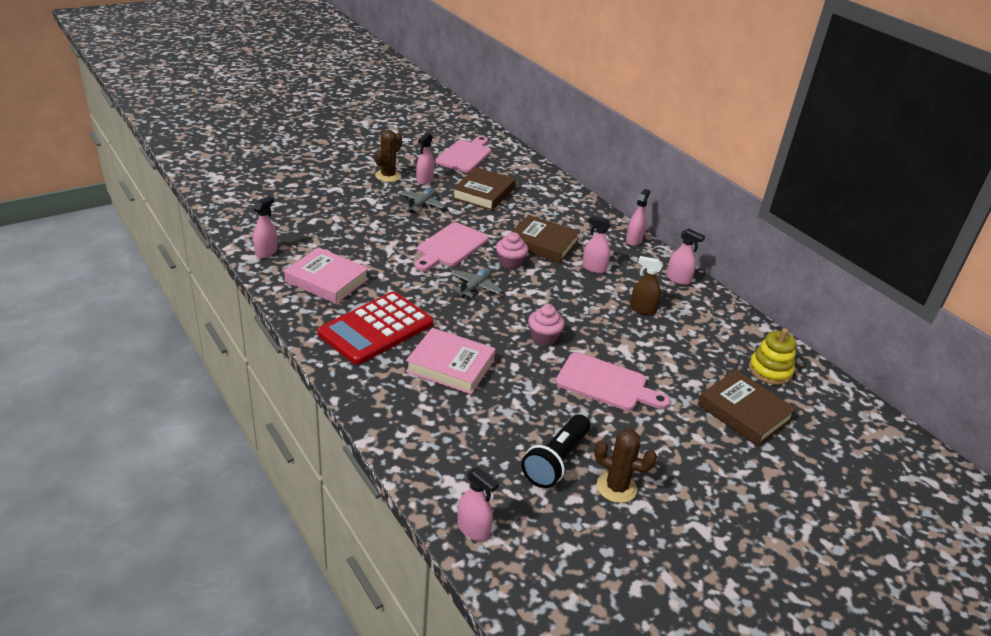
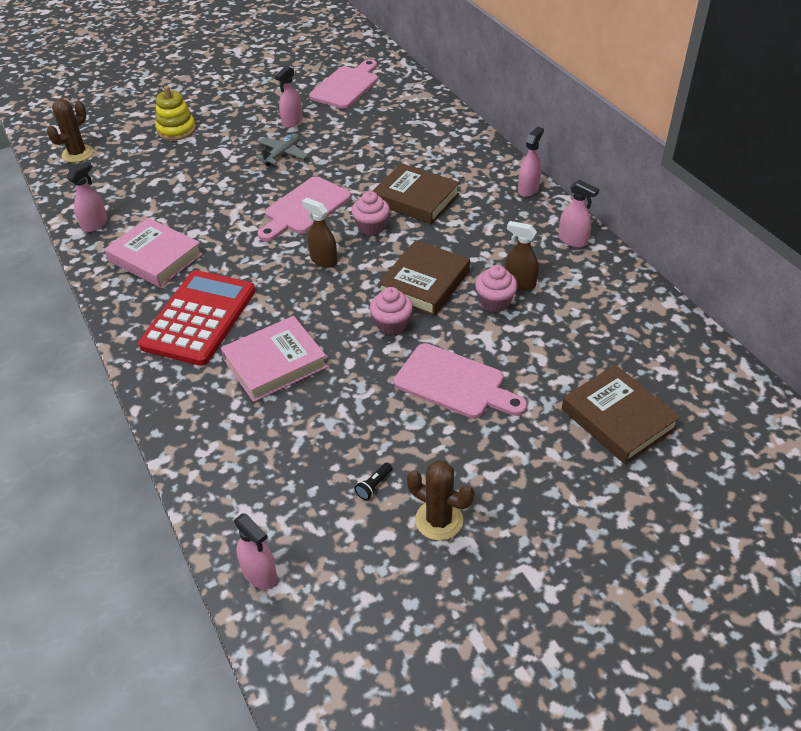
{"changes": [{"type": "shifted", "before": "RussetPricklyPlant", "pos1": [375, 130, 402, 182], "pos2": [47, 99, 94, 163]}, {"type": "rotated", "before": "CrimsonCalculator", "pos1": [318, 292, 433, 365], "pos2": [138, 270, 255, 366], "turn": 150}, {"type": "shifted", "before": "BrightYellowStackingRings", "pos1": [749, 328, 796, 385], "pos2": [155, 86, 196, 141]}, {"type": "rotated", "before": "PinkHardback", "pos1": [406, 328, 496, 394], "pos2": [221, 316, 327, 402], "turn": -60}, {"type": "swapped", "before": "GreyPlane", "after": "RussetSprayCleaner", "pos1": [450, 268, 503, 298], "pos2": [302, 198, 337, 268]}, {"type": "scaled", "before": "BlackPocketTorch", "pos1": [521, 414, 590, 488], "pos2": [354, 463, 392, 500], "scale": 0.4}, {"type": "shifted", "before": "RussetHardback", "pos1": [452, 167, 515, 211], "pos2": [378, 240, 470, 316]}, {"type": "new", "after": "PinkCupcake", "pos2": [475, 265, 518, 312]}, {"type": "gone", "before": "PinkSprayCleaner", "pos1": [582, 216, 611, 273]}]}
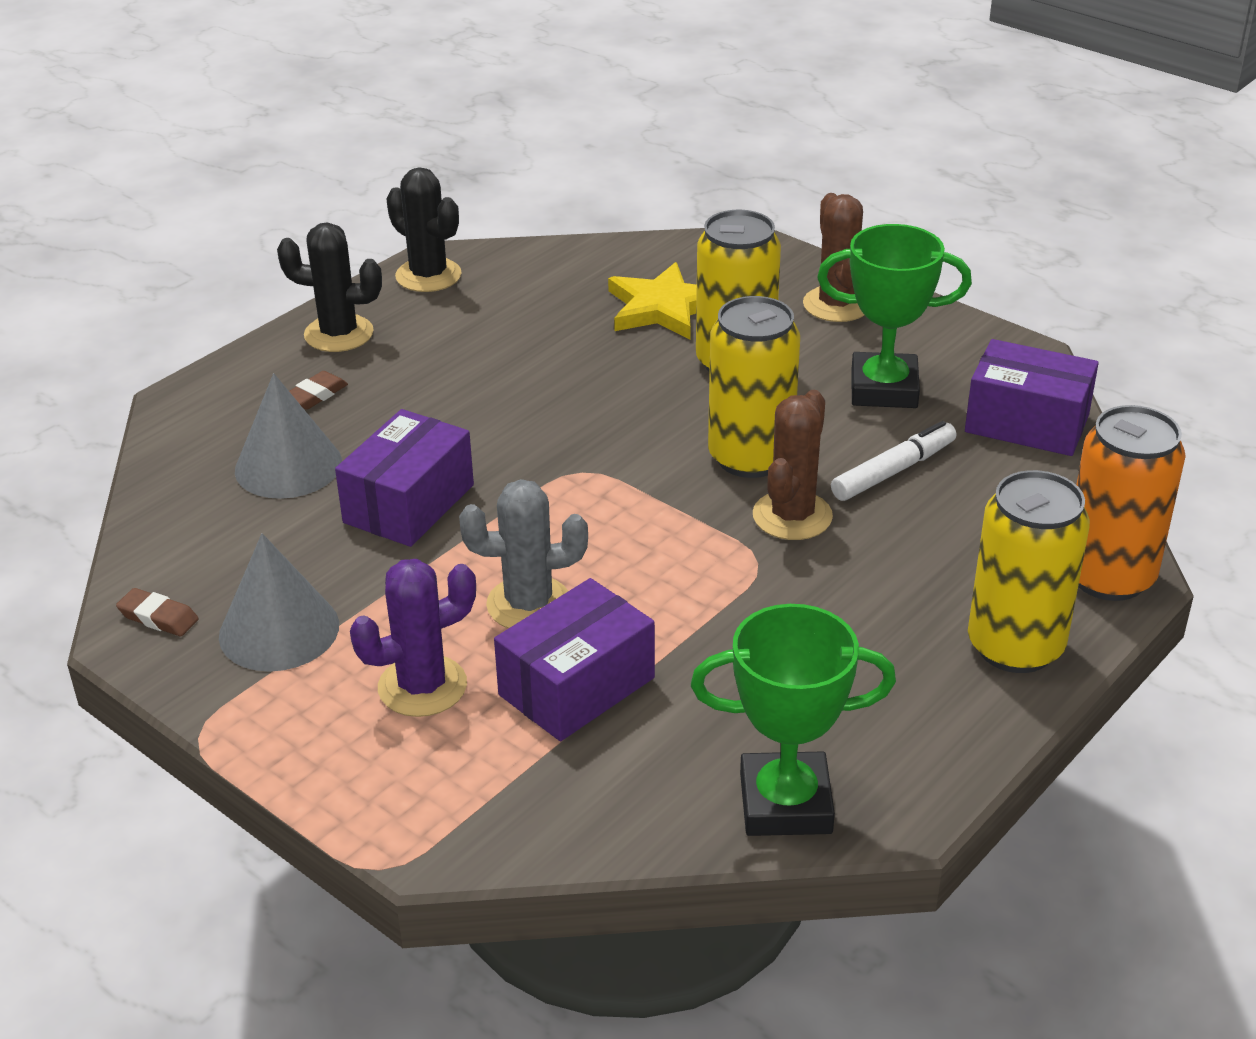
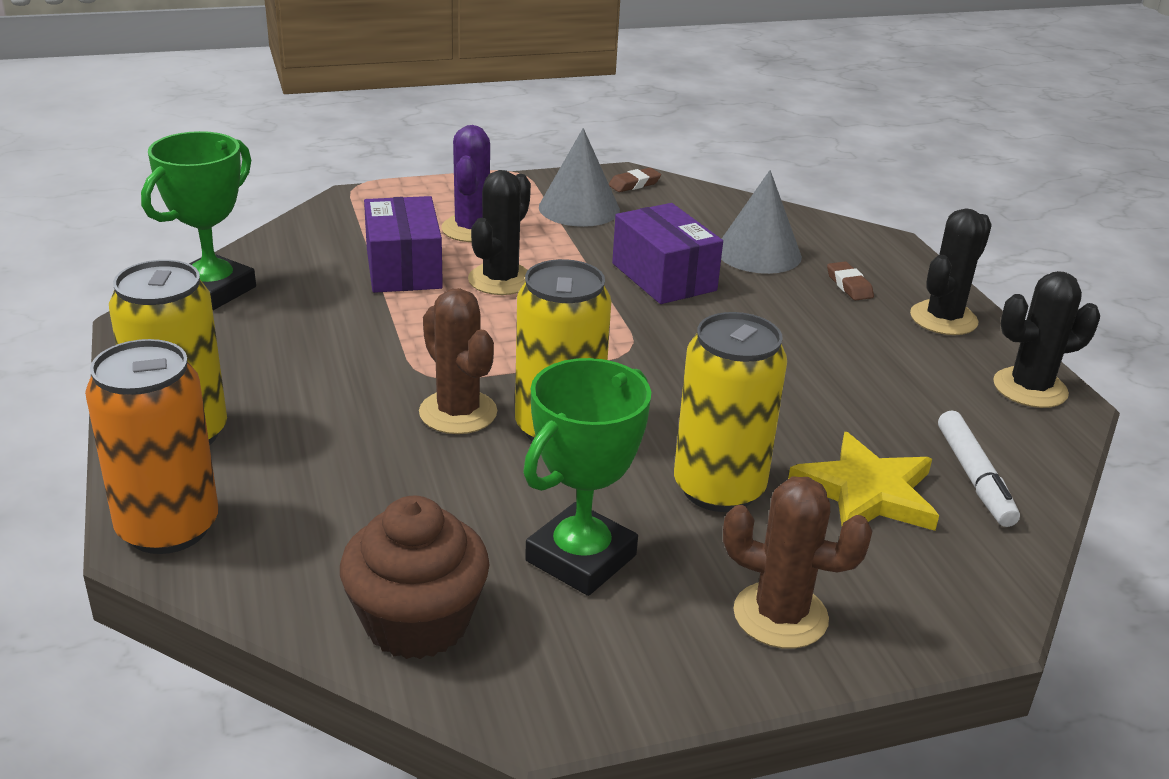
{"changes": [{"type": "swapped", "before": "PurplePackage", "after": "RussetCupcake", "pos1": [965, 339, 1099, 456], "pos2": [340, 496, 490, 659]}, {"type": "repainted", "before": "GreyPricklyPlant", "after": "BlackPricklyPlant", "pos1": [459, 479, 588, 628], "pos2": [468, 170, 531, 295]}, {"type": "shifted", "before": "WhiteMarker", "pos1": [831, 421, 957, 501], "pos2": [938, 410, 1020, 527]}]}
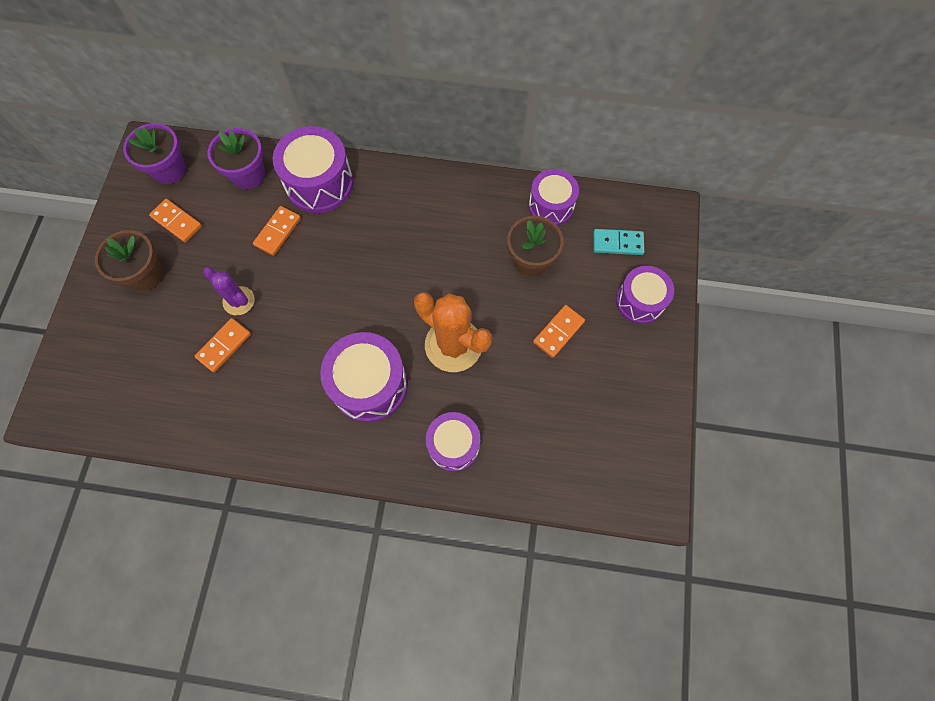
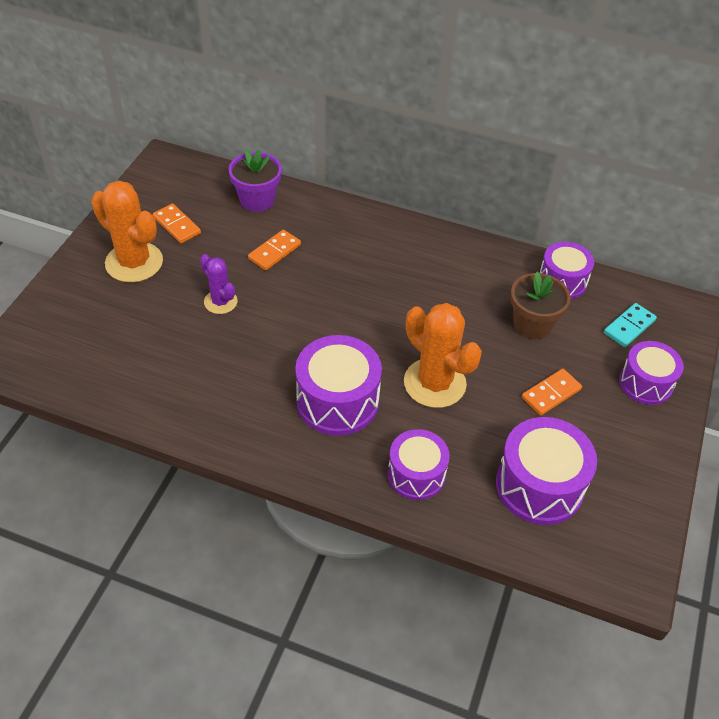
{"changes": [{"type": "swapped", "before": "RussetFlowerPot", "after": "OrangePricklyPlant", "pos1": [95, 230, 163, 291], "pos2": [91, 181, 163, 283]}, {"type": "shifted", "before": "PurpleSnareDrum", "pos1": [273, 126, 353, 213], "pos2": [496, 417, 597, 525]}, {"type": "rotated", "before": "TurquoiseDomino", "pos1": [593, 229, 644, 255], "pos2": [604, 303, 657, 347], "turn": -60}, {"type": "gone", "before": "PurpleFlowerPot", "pos1": [123, 123, 186, 184]}, {"type": "gone", "before": "OrangeDomino", "pos1": [194, 318, 251, 373]}]}
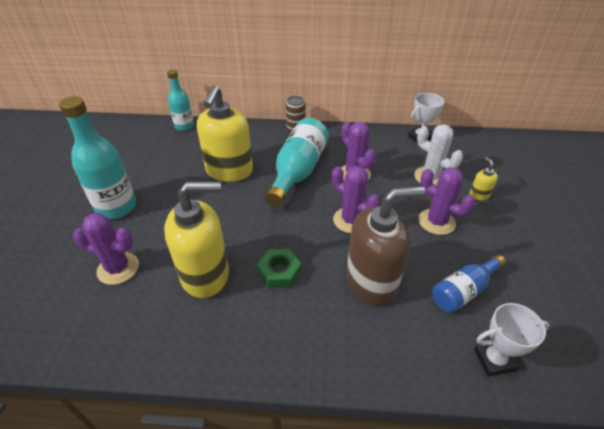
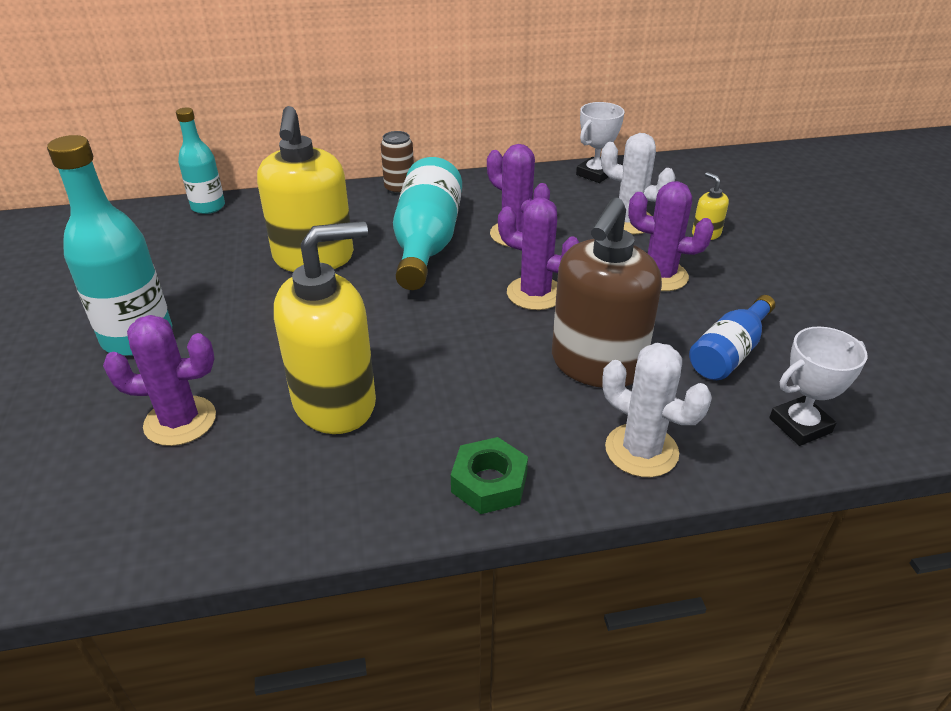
{"changes": [{"type": "shifted", "before": "EmeraldHexNut", "pos1": [257, 249, 301, 288], "pos2": [451, 437, 528, 514]}, {"type": "rotated", "before": "RussetSoapDispenser", "pos1": [346, 186, 425, 306], "pos2": [552, 198, 662, 388], "turn": 150}, {"type": "new", "after": "WhitePricklyPlant", "pos2": [602, 343, 712, 477]}]}
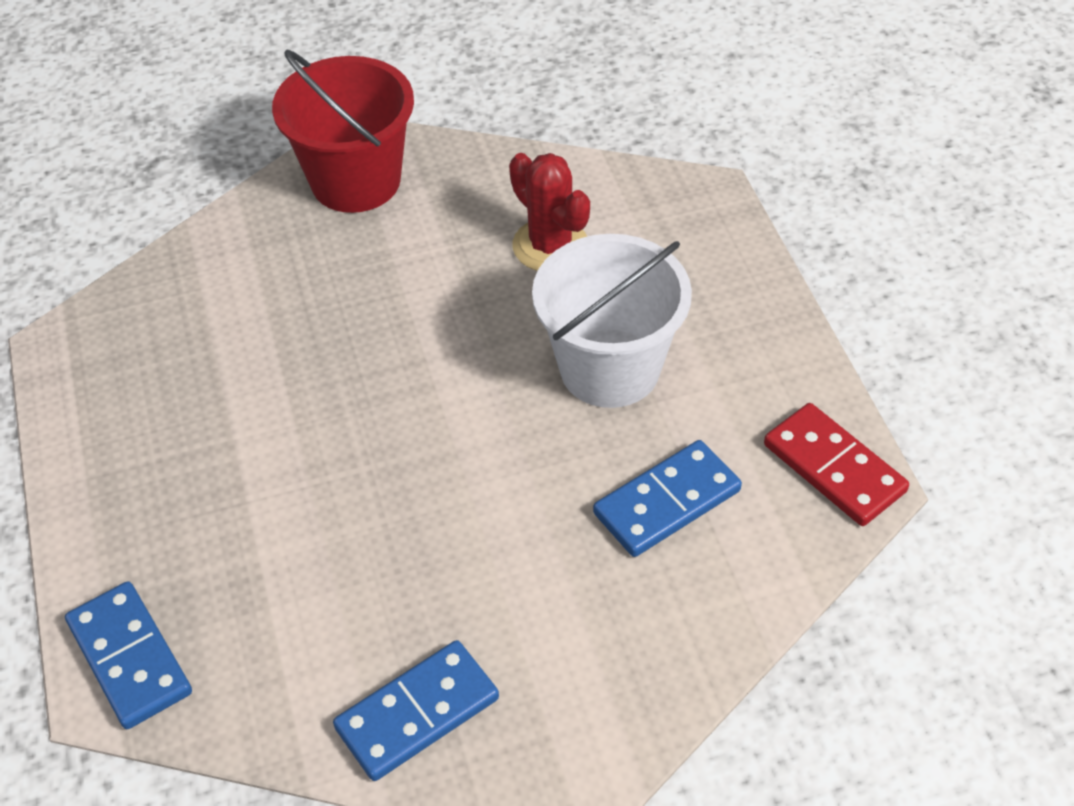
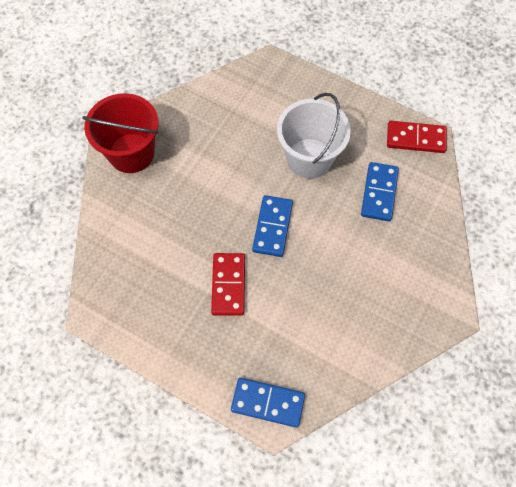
{"changes": [{"type": "new", "after": "CrimsonDomino", "pos2": [211, 253, 245, 316]}, {"type": "shifted", "before": "BlueDomino", "pos1": [333, 640, 499, 781], "pos2": [252, 195, 293, 257]}, {"type": "gone", "before": "CrimsonPricklyPlant", "pos1": [509, 153, 590, 271]}]}
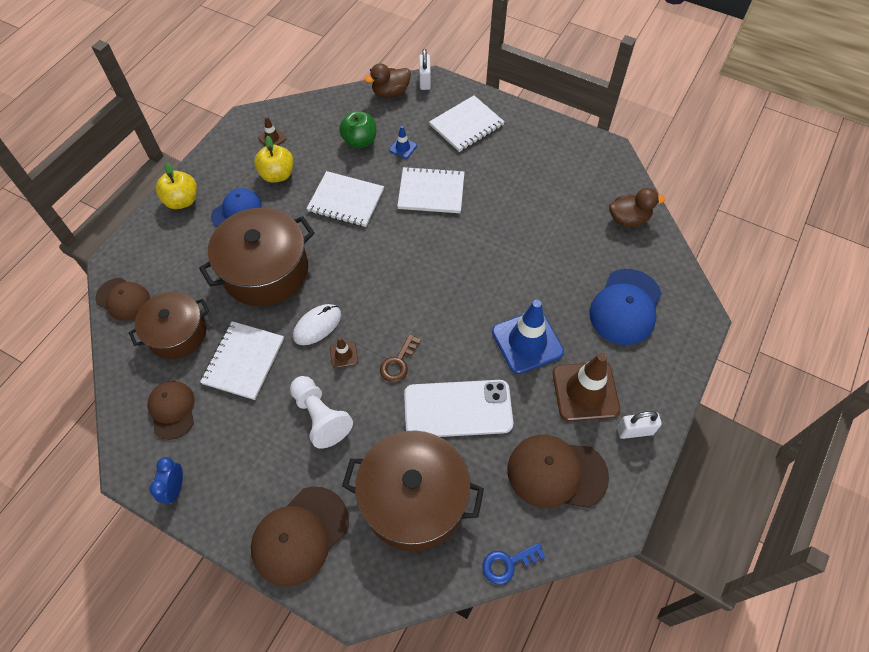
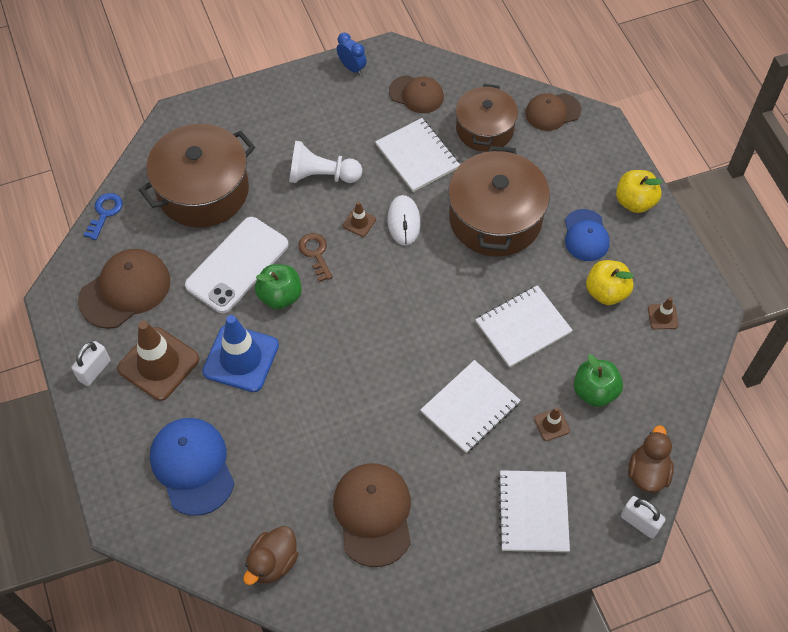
{"changes": [{"type": "new", "after": "EmeraldToyApple", "pos2": [255, 264, 302, 309]}, {"type": "shifted", "before": "RussetPeakedCap", "pos1": [251, 487, 349, 587], "pos2": [333, 464, 411, 567]}, {"type": "repainted", "before": "BlueSafetyCone", "after": "RussetSafetyCone", "pos1": [389, 126, 417, 159], "pos2": [534, 407, 570, 441]}]}
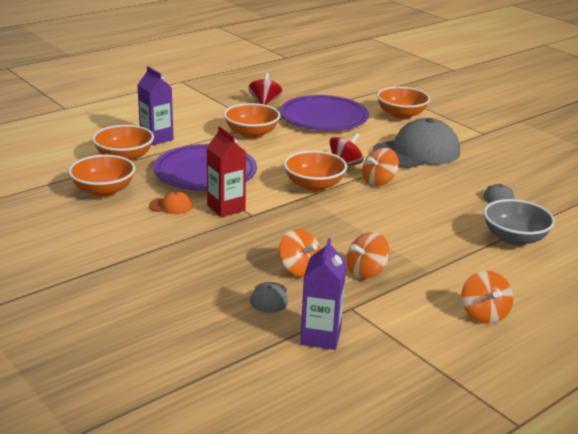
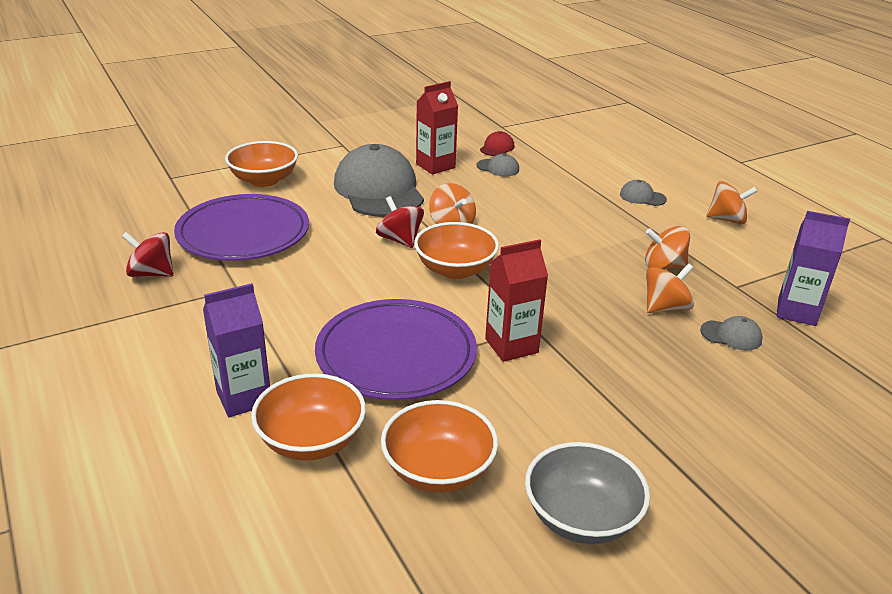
{"changes": [{"type": "new", "after": "CrimsonJuiceCarton", "pos2": [416, 81, 458, 174]}, {"type": "new", "after": "CrimsonPeakedCap", "pos2": [480, 131, 514, 156]}, {"type": "shifted", "before": "GreyServingBowl", "pos1": [483, 199, 555, 246], "pos2": [525, 442, 650, 544]}, {"type": "new", "after": "GreyPeakedCap", "pos2": [620, 180, 667, 206]}, {"type": "rotated", "before": "OrangeWhirligig", "pos1": [347, 232, 390, 279], "pos2": [645, 226, 690, 270], "turn": 120}, {"type": "gone", "before": "OrangePeakedCap", "pos1": [149, 191, 192, 214]}, {"type": "gone", "before": "OrangeServingBowl", "pos1": [224, 103, 280, 139]}]}
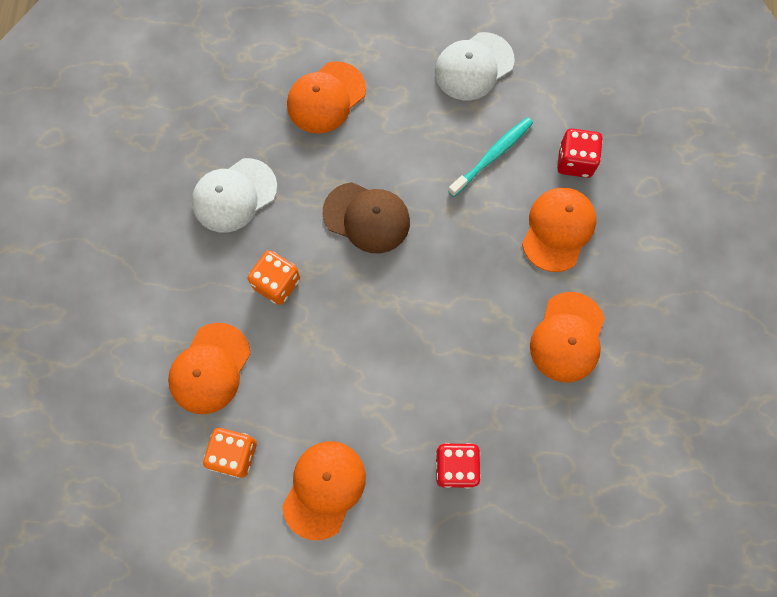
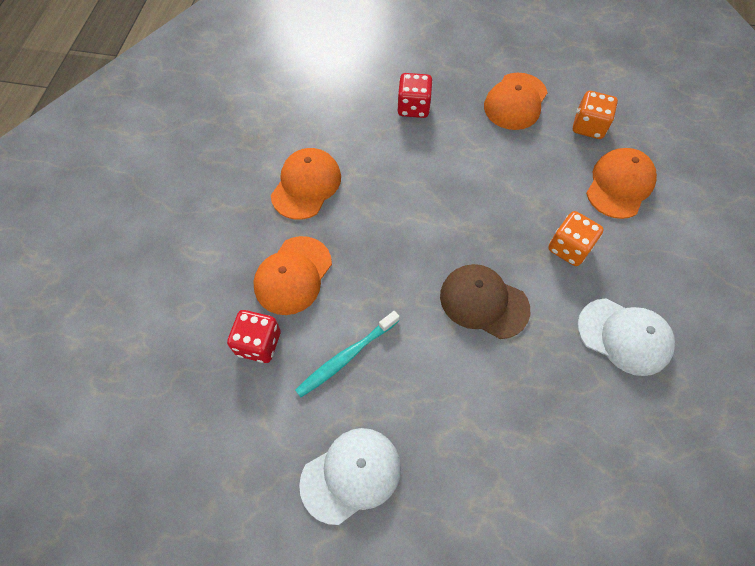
{"changes": [{"type": "rotated", "before": "WhitePeakedCap", "pos1": [192, 158, 277, 233], "pos2": [577, 298, 675, 376], "turn": 60}, {"type": "gone", "before": "OrangePeakedCap", "pos1": [287, 61, 366, 134]}]}
